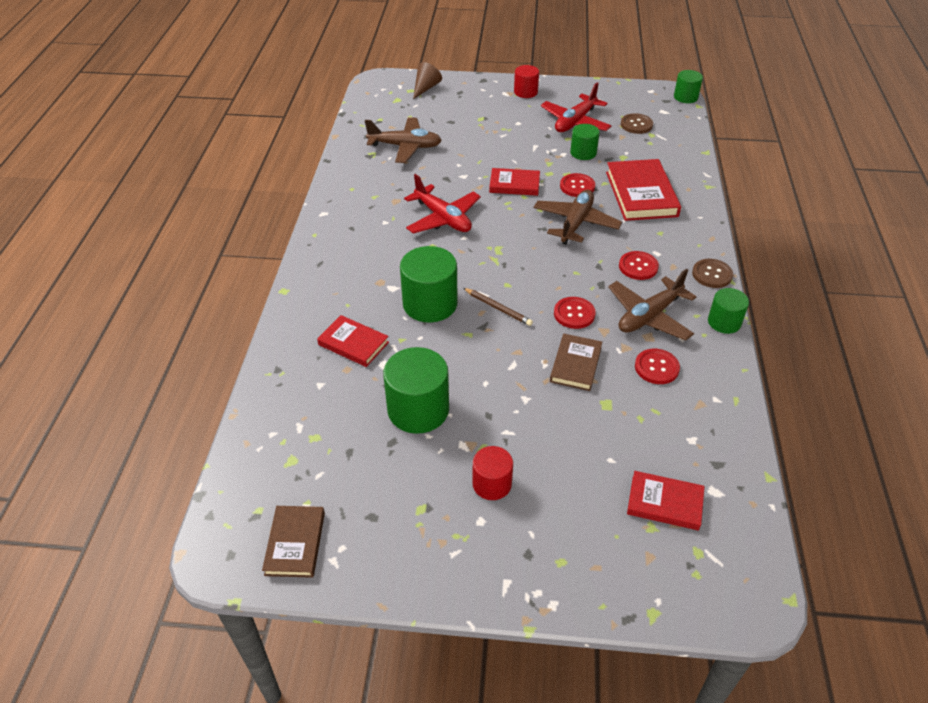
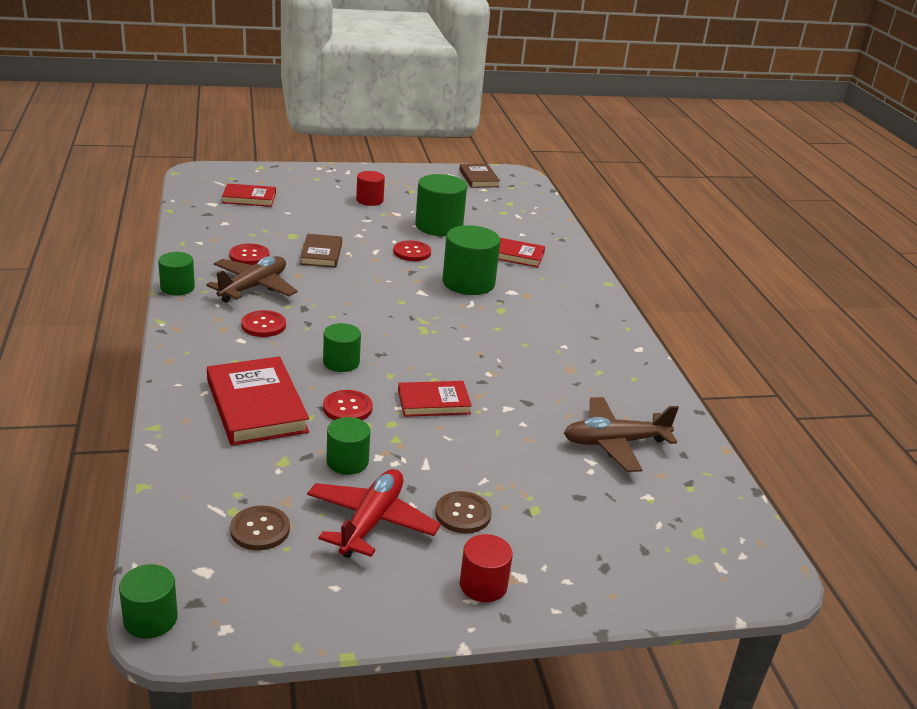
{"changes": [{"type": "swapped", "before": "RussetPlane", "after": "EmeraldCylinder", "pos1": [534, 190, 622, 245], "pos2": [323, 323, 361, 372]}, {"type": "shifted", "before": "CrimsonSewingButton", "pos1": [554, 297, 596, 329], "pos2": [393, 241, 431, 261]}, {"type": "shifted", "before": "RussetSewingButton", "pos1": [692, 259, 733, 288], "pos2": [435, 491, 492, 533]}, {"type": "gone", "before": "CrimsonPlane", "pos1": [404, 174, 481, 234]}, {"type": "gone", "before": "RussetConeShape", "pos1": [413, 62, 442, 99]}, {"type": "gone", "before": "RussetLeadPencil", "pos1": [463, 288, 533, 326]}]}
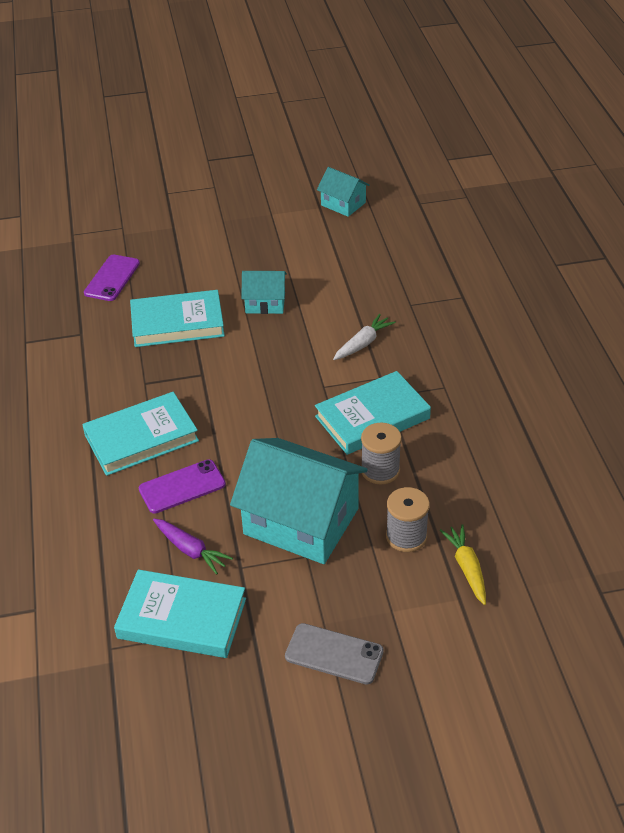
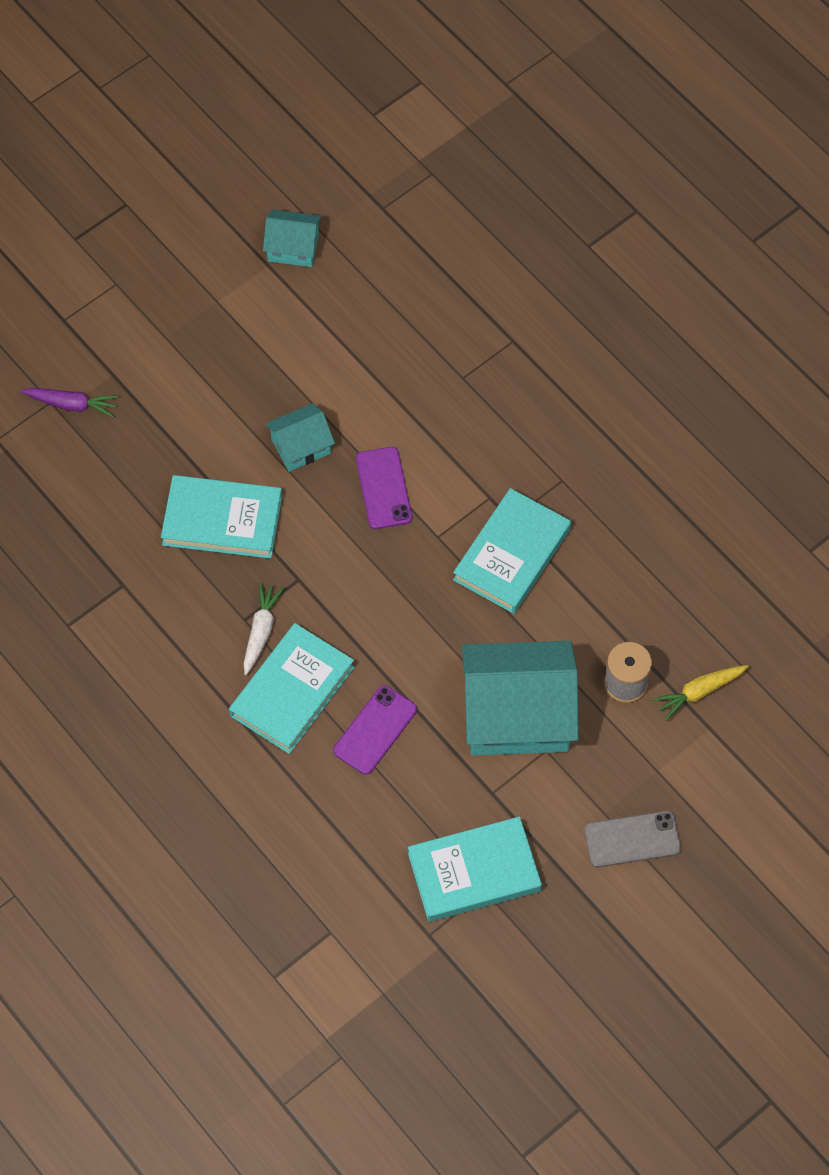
{"changes": [{"type": "shifted", "before": "PurpleToyCarrot", "pos1": [153, 519, 233, 575], "pos2": [21, 388, 119, 417]}, {"type": "rotated", "before": "TurquoiseHardback", "pos1": [130, 290, 225, 347], "pos2": [161, 475, 282, 559], "turn": 45}, {"type": "shifted", "before": "WhiteToyCarrot", "pos1": [333, 314, 396, 360], "pos2": [243, 582, 285, 675]}, {"type": "shifted", "before": "PurplePhone", "pos1": [84, 255, 140, 301], "pos2": [356, 447, 412, 529]}, {"type": "rotated", "before": "BrightYellowToyCarrot", "pos1": [440, 524, 486, 605], "pos2": [653, 665, 749, 721], "turn": -75}, {"type": "gone", "before": "GreyBobbin", "pos1": [361, 423, 402, 485]}]}
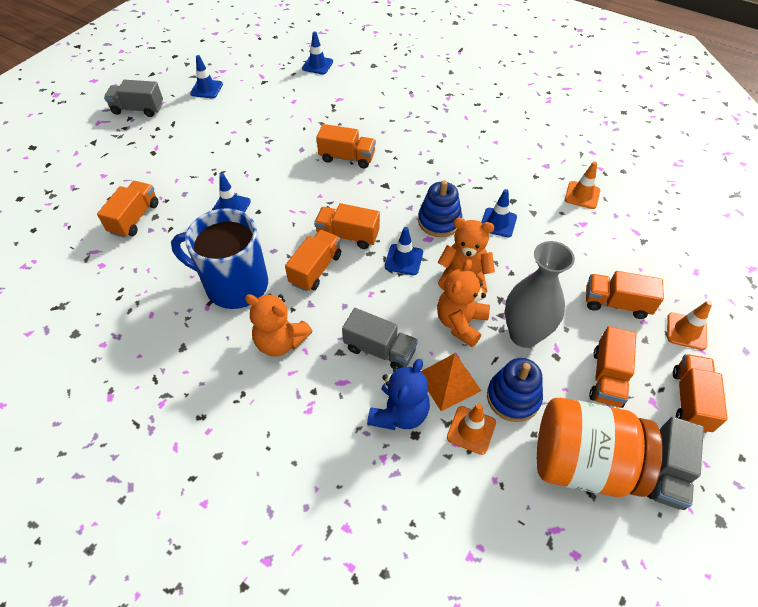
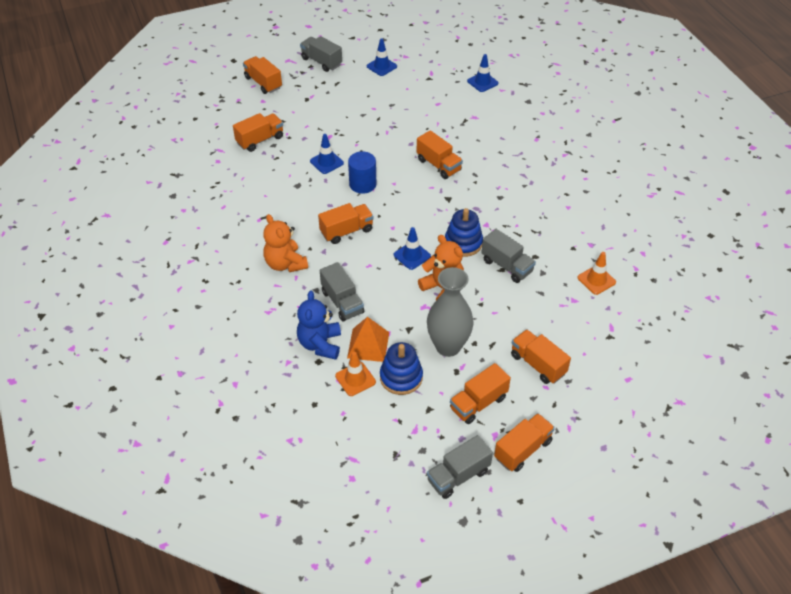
{"changes": [{"type": "shifted", "before": "OrangeTruck", "pos1": [314, 203, 380, 249], "pos2": [243, 56, 282, 94]}, {"type": "rotated", "before": "BlueTeddy", "pos1": [367, 359, 430, 430], "pos2": [297, 291, 341, 360], "turn": 120}, {"type": "new", "after": "BlueCylinder", "pos2": [348, 151, 376, 194]}, {"type": "swapped", "before": "BlueSafetyCone", "after": "GreyTruck", "pos1": [481, 189, 517, 237], "pos2": [481, 229, 536, 283]}, {"type": "gone", "before": "BlueMug", "pos1": [171, 208, 268, 309]}, {"type": "gone", "before": "OrangeTeddy", "pos1": [437, 259, 490, 347]}, {"type": "gone", "before": "OrangePreserveJar", "pos1": [537, 398, 663, 497]}, {"type": "gone", "before": "OrangeSafetyCone", "pos1": [667, 300, 712, 350]}]}
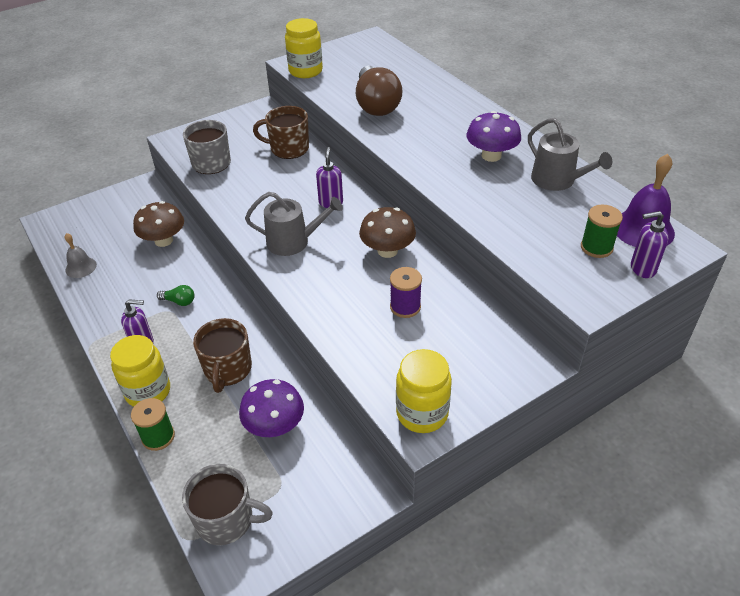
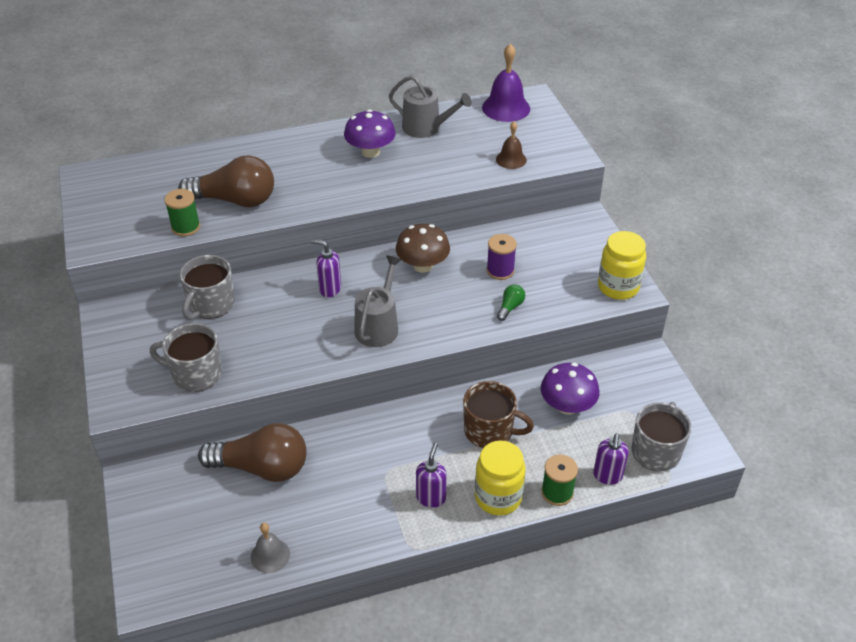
{"changes": [{"type": "shifted", "before": "EmeraldBobbin", "pos1": [581, 205, 623, 258], "pos2": [164, 189, 200, 236]}, {"type": "repainted", "before": "RussetMug", "after": "GreyMug", "pos1": [253, 106, 309, 159], "pos2": [180, 255, 235, 320]}, {"type": "swapped", "before": "RussetMushroom", "after": "RussetLightBulb", "pos1": [133, 201, 184, 247], "pos2": [198, 423, 307, 482]}, {"type": "rotated", "before": "GreyWateringCan", "pos1": [528, 118, 612, 191], "pos2": [389, 75, 472, 138], "turn": 45}, {"type": "new", "after": "RussetBell", "pos2": [496, 122, 527, 169]}, {"type": "shifted", "before": "EmeraldLightBulb", "pos1": [157, 285, 195, 306], "pos2": [497, 285, 525, 321]}, {"type": "shifted", "before": "PurpleSoapDispenser", "pos1": [631, 211, 669, 278], "pos2": [593, 433, 629, 485]}, {"type": "gone", "before": "BrightYellowPreserveJar", "pos1": [285, 18, 323, 78]}]}
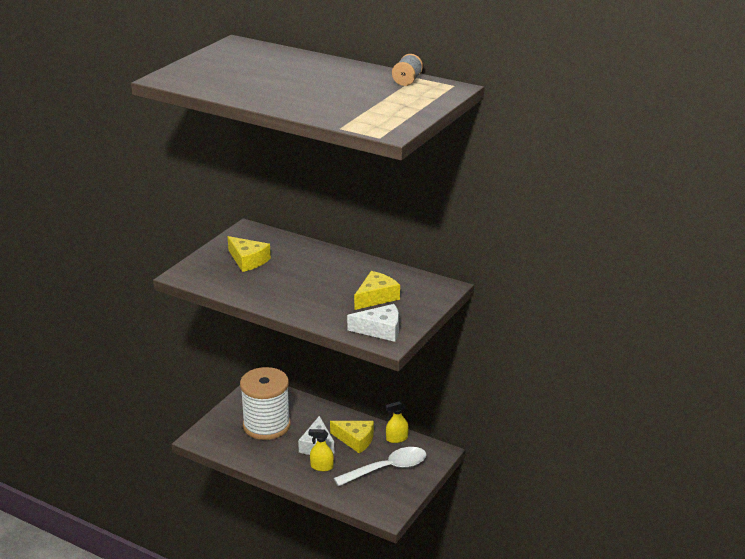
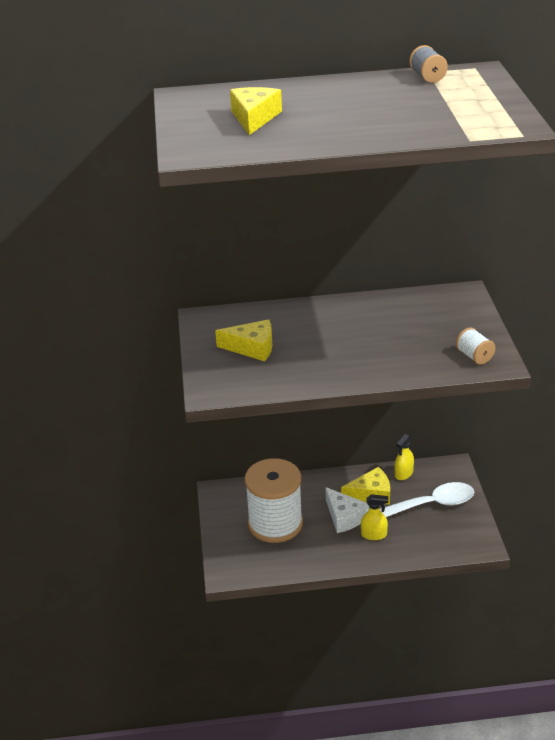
{"changes": [{"type": "shifted", "before": "BrightYellowCheeseWedge", "pos1": [354, 271, 400, 310], "pos2": [230, 87, 282, 135]}, {"type": "rotated", "before": "BrightYellowSprayCleaner", "pos1": [309, 429, 334, 471], "pos2": [361, 494, 388, 540], "turn": -150}, {"type": "rotated", "before": "WhiteTeaspoon", "pos1": [334, 447, 427, 487], "pos2": [380, 482, 474, 517], "turn": 45}, {"type": "swapped", "before": "WhiteCheeseWedge", "after": "WhiteBobbin", "pos1": [347, 304, 399, 342], "pos2": [456, 327, 496, 365]}]}
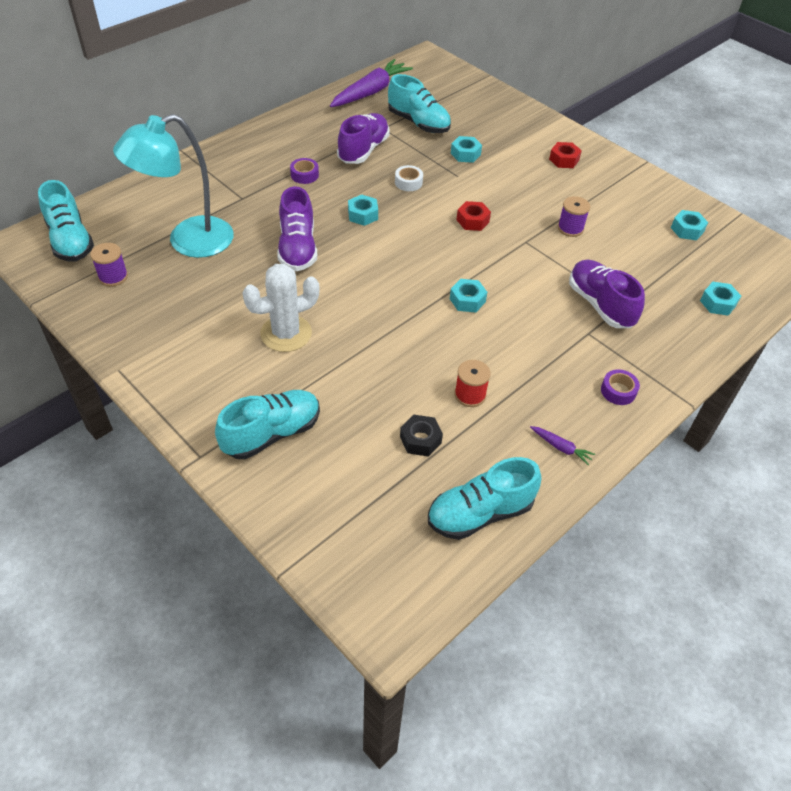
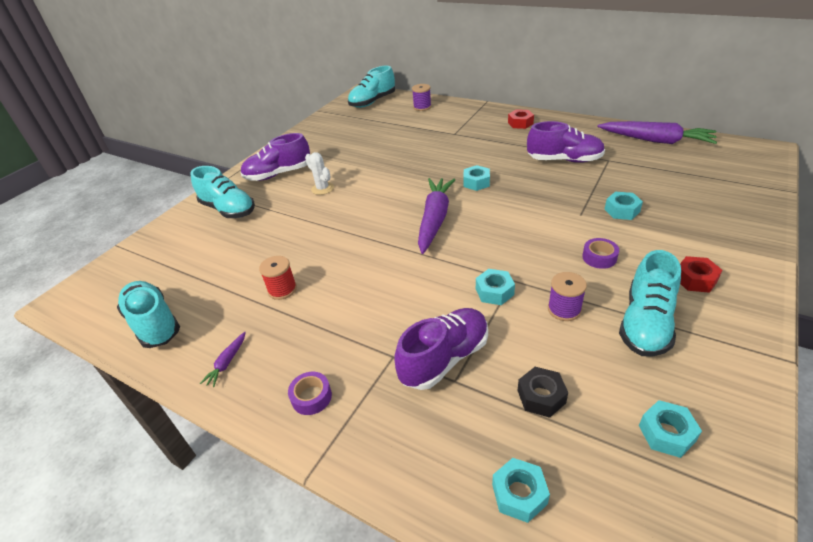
{"changes": [{"type": "shifted", "before": "PurpleShoe", "pos1": [277, 186, 317, 271], "pos2": [241, 133, 310, 181]}, {"type": "scaled", "before": "WhitePricklyPlant", "pos1": [242, 264, 320, 352], "pos2": [305, 152, 334, 195], "scale": 0.6}, {"type": "shifted", "before": "PurpleBobbin", "pos1": [90, 243, 128, 286], "pos2": [412, 84, 431, 111]}, {"type": "new", "after": "PurpleToyCarrot", "pos2": [418, 178, 456, 254]}, {"type": "shifted", "before": "TurquoiseHexNut", "pos1": [450, 279, 487, 313], "pos2": [476, 269, 515, 305]}, {"type": "shifted", "before": "CrimsonHexNut", "pos1": [456, 201, 491, 231], "pos2": [508, 109, 534, 129]}, {"type": "shifted", "before": "BlackHexNut", "pos1": [400, 415, 443, 457], "pos2": [517, 367, 568, 418]}, {"type": "shifted", "before": "PurpleStickyTape", "pos1": [290, 158, 319, 184], "pos2": [582, 238, 619, 269]}, {"type": "shifted", "before": "TurquoiseShoe", "pos1": [388, 74, 451, 133], "pos2": [619, 250, 681, 357]}, {"type": "gone", "before": "TurquoiseLamp", "pos1": [113, 114, 234, 258]}, {"type": "gone", "before": "WhiteStickyTape", "pos1": [395, 165, 423, 191]}]}
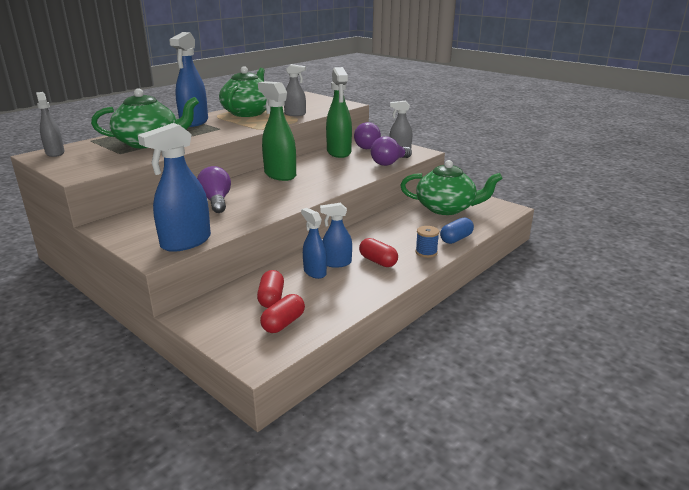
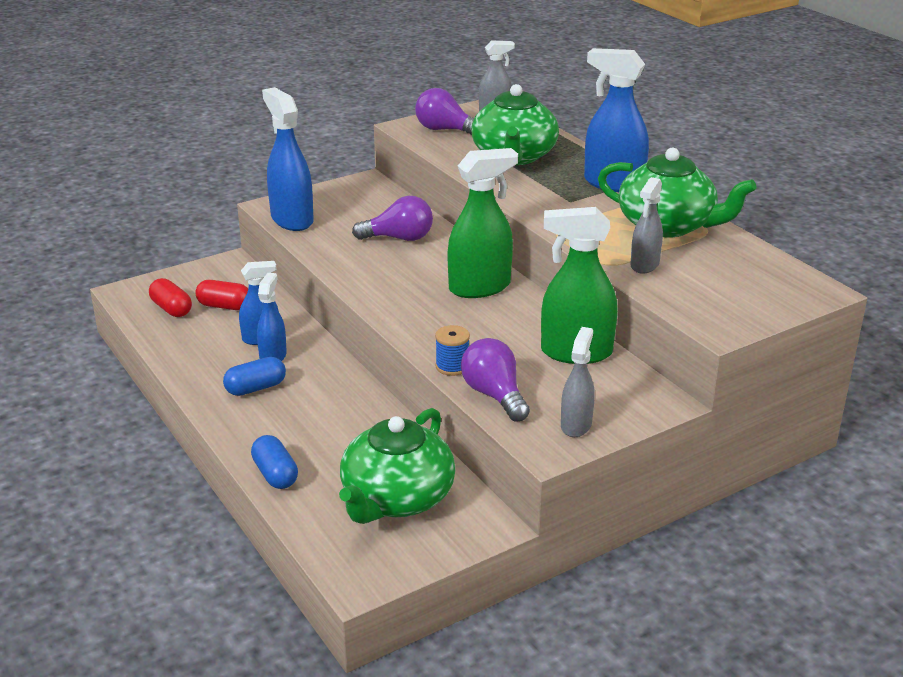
{"changes": [{"type": "repainted", "before": "CrimsonPillShape", "after": "BluePillShape", "pos1": [359, 238, 398, 267], "pos2": [223, 357, 286, 396]}, {"type": "shifted", "before": "PurpleLightBulb", "pos1": [354, 122, 381, 149], "pos2": [415, 88, 474, 135]}, {"type": "shifted", "before": "BlueBobbin", "pos1": [416, 226, 439, 258], "pos2": [435, 325, 470, 376]}]}
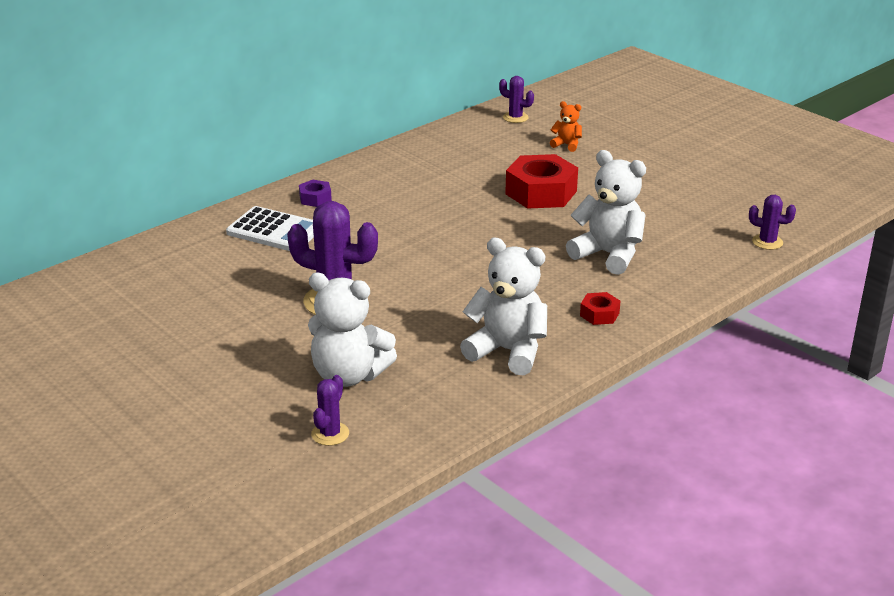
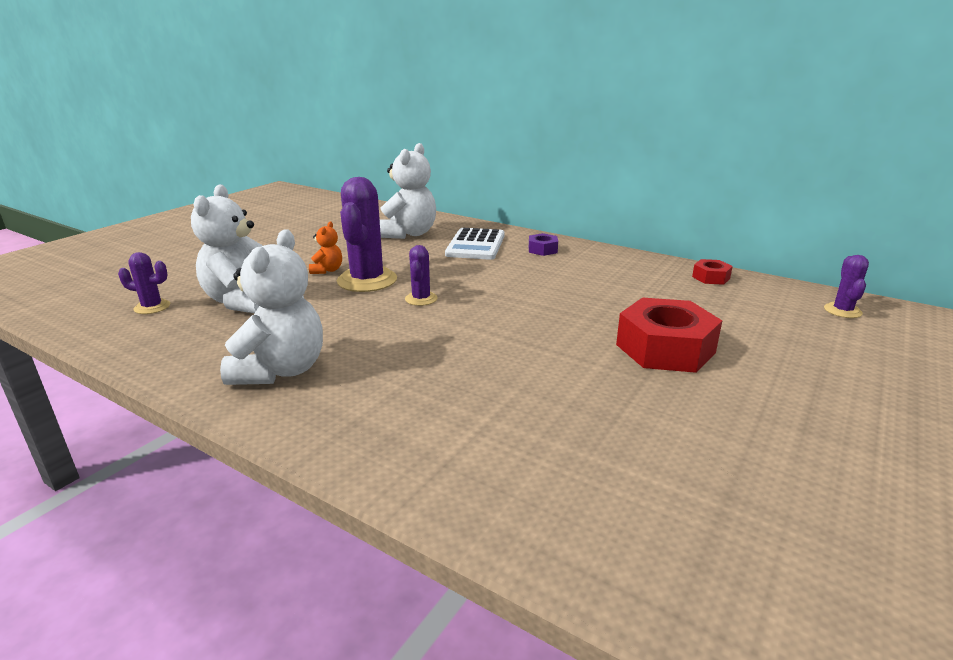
{"changes": [{"type": "shifted", "before": "OrangeTeddy", "pos1": [550, 101, 582, 152], "pos2": [309, 221, 342, 274]}, {"type": "shifted", "before": "WhiteTeddy", "pos1": [566, 150, 646, 275], "pos2": [380, 143, 436, 239]}, {"type": "shifted", "before": "PurplePricklyPlant", "pos1": [749, 195, 796, 250], "pos2": [405, 245, 437, 306]}, {"type": "shifted", "before": "CrimsonHexNut", "pos1": [580, 292, 620, 325], "pos2": [692, 259, 733, 285]}]}
